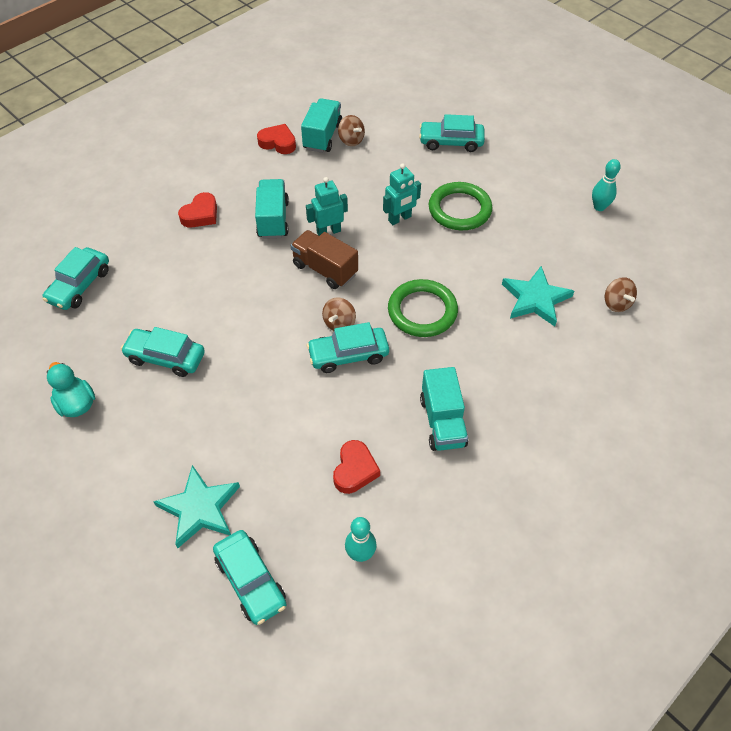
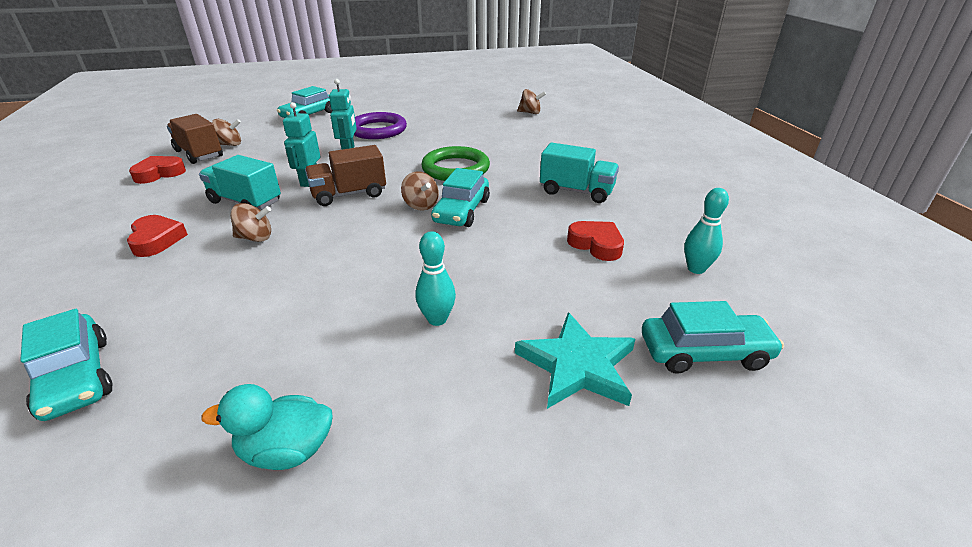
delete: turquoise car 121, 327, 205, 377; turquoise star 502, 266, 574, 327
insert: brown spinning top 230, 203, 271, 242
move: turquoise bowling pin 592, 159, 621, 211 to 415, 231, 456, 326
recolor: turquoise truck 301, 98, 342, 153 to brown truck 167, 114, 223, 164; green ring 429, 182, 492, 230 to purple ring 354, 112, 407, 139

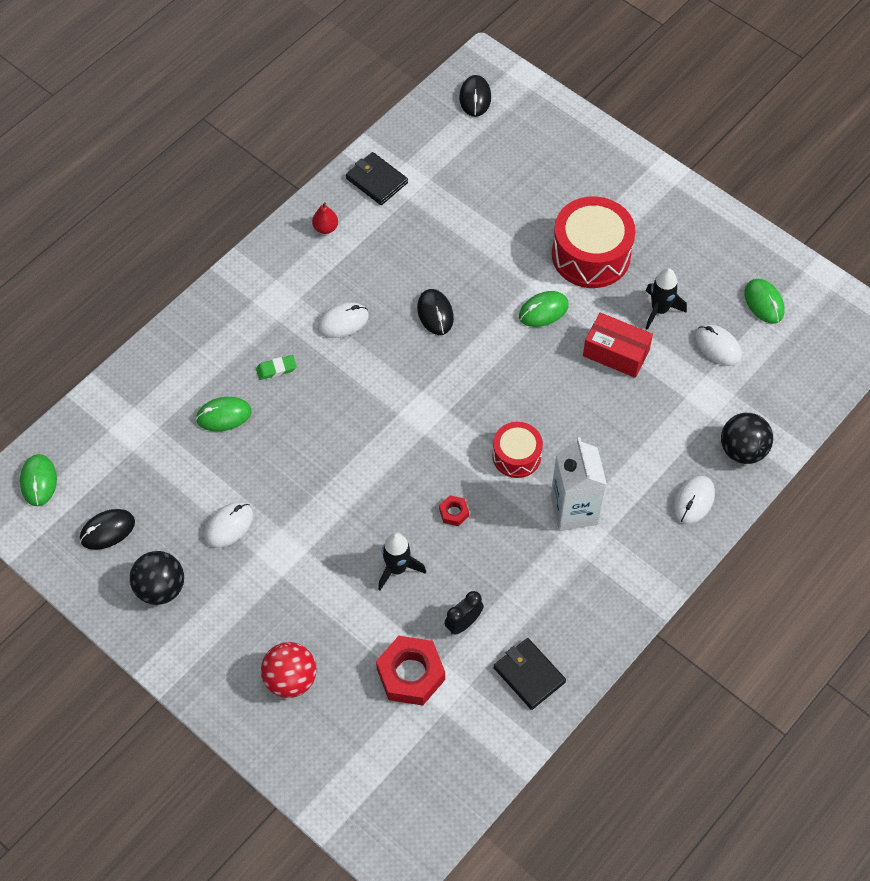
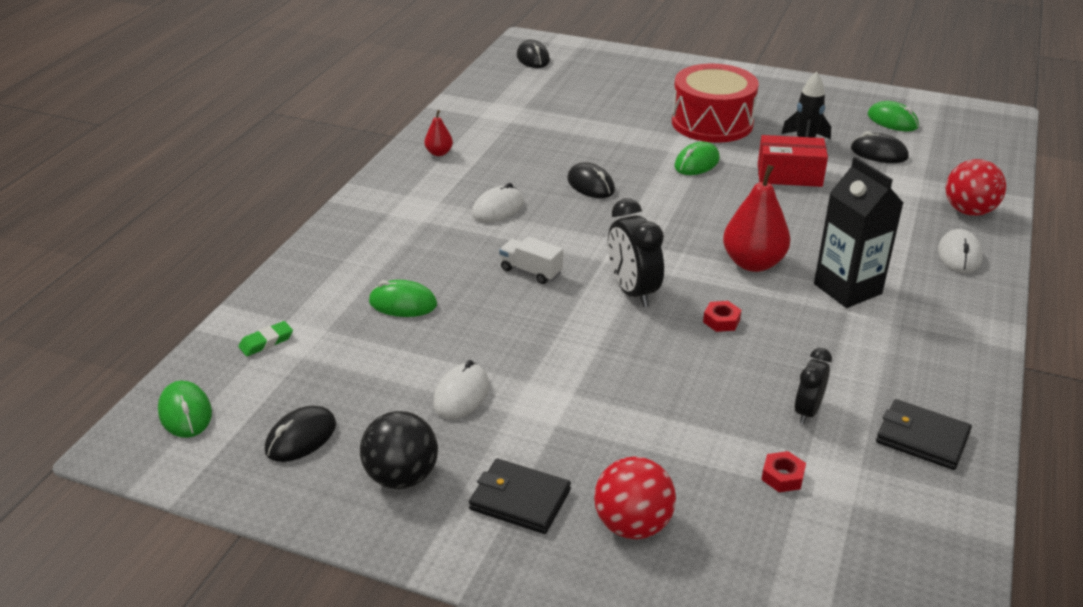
delete: black rocket 378, 533, 426, 590
insert: white truck 499, 237, 563, 284; black clock 608, 199, 664, 307
move: green eraser 256, 355, 297, 380 to 238, 321, 293, 356; black wallet 346, 152, 408, 205 to 469, 459, 571, 534
replace: red drum 492, 422, 543, 478 to red pear 723, 165, 790, 272
recolor: white carton 551, 437, 607, 531 to black carton 814, 157, 903, 308; white mouse 695, 324, 742, 366 to black mouse 851, 131, 908, 163; black ball 721, 413, 773, 464 to red ball 946, 159, 1006, 216
rotate: green mouse 196, 397, 251, 431 = 369, 280, 437, 317 45 degrees clockwise
resize: red nut 376, 636, 445, 706 = 761, 451, 806, 492 x0.46

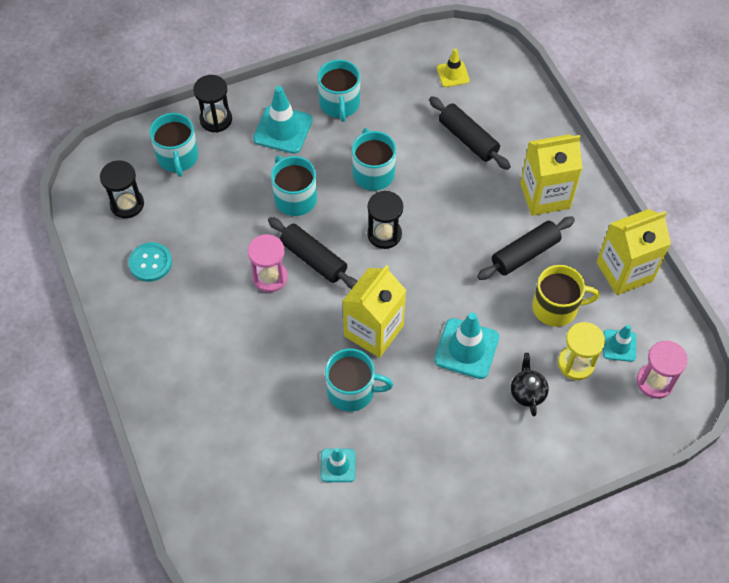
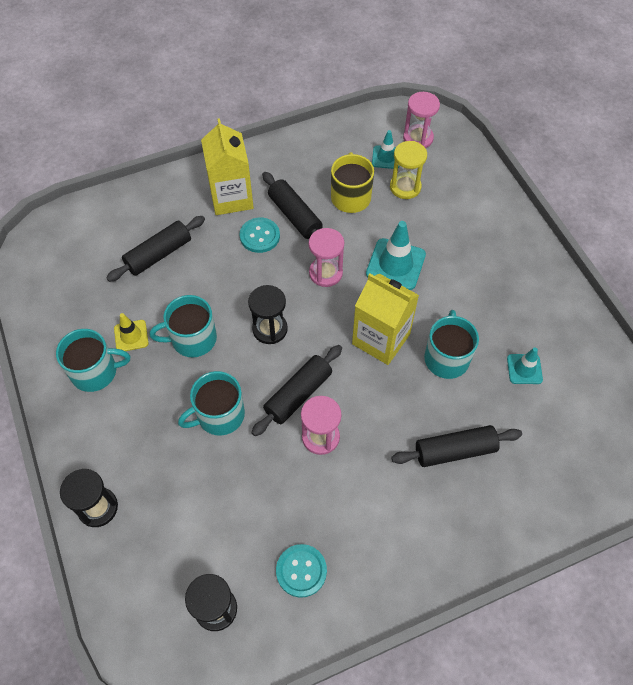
delete: turquoise mug 149, 113, 198, 177; turquoise traffic cone 253, 86, 313, 154; black teapot 511, 353, 549, 417; yellow carton 597, 209, 671, 295
insert: turquoise button 240, 217, 280, 253; pink hourglass 309, 228, 344, 287; black rolling pin 391, 425, 522, 467
move: yellow traffic cone 437, 48, 470, 87 to 114, 313, 149, 351

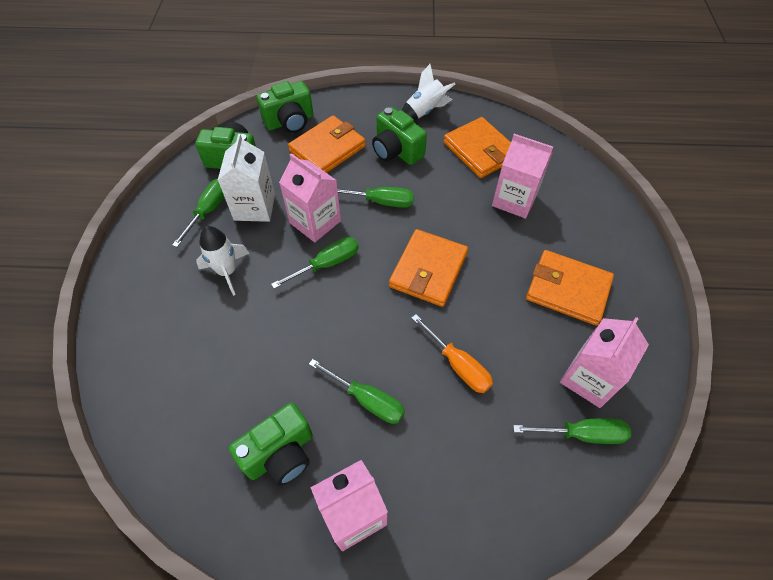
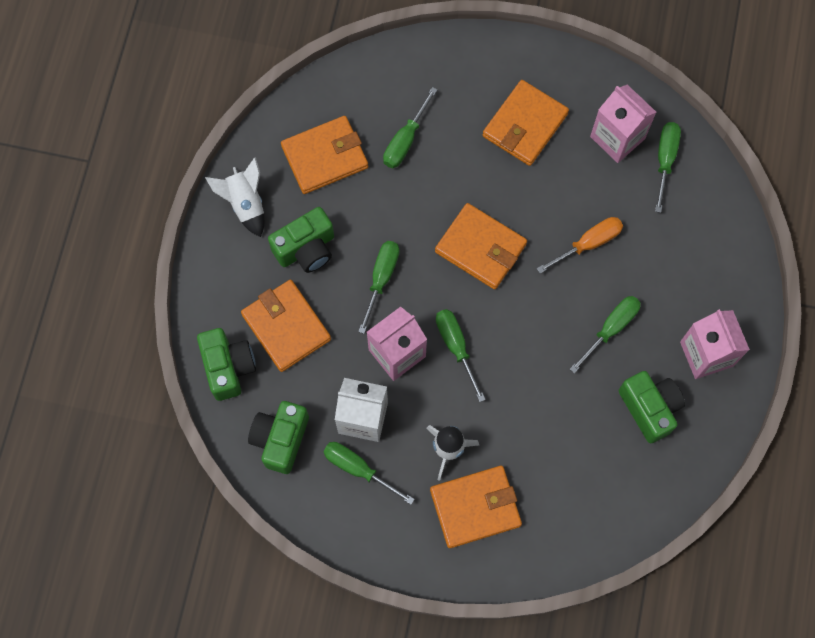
insert: orange wallet 430, 466, 522, 548
replace: pink carton 492, 134, 553, 219 to green screwdriver 383, 87, 437, 168

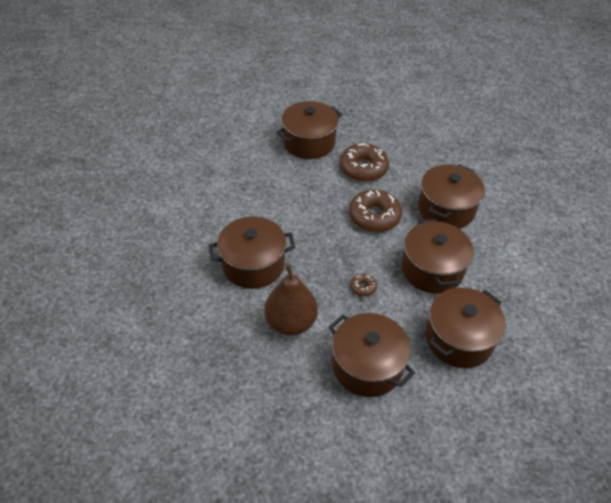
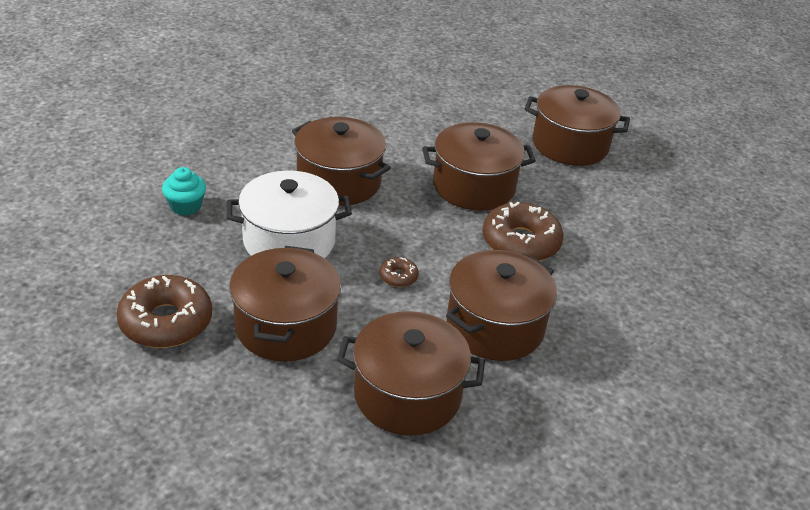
insert: turquoise cupcake 162, 167, 206, 215
move: brown donut 340, 143, 389, 182 to 116, 275, 212, 348; brown pot 418, 164, 485, 229 to 422, 122, 536, 211
replace: brown pear 265, 264, 318, 335 to white pot 227, 170, 352, 258

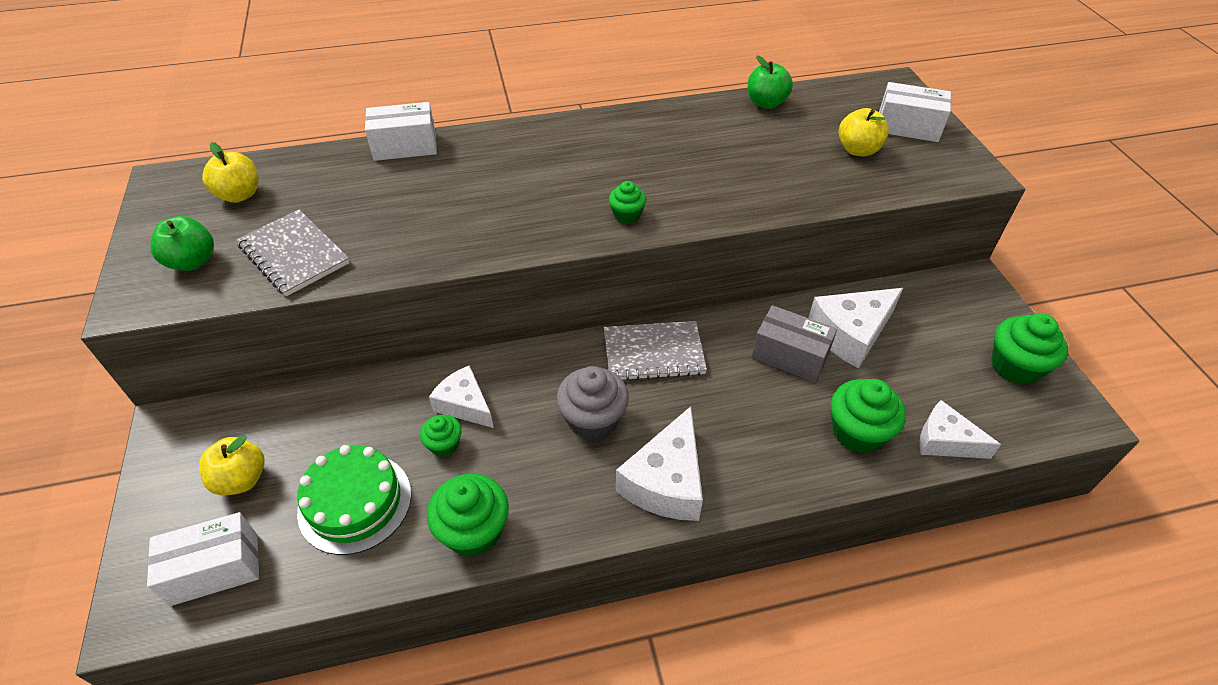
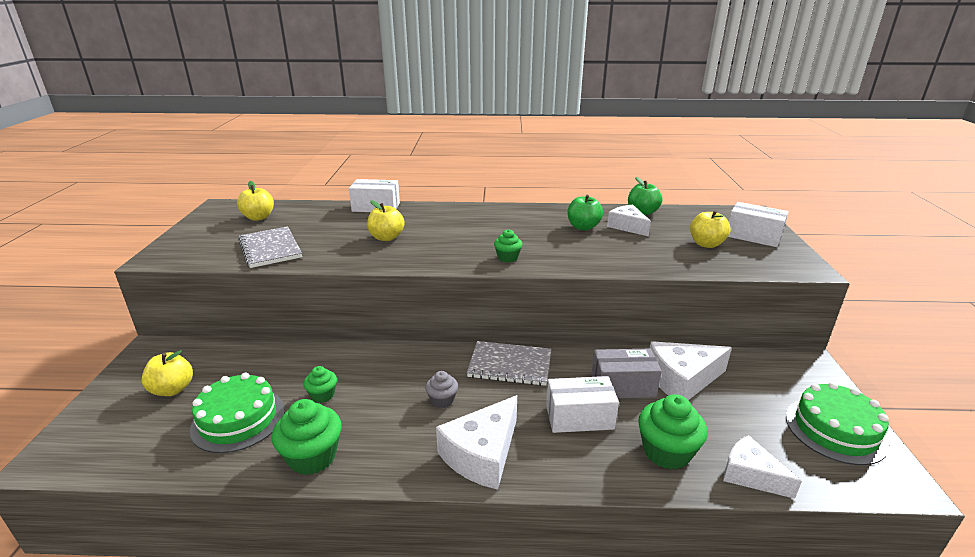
insert: yellow apple 367, 200, 405, 241
move: white box 147, 512, 259, 606 to 546, 376, 619, 433; green apple 151, 216, 214, 271 to 568, 195, 603, 231; white cheese 429, 365, 494, 428 to 607, 205, 651, 237
replace: green cupcake 991, 313, 1068, 385 to green cake 786, 382, 889, 465
rotate: grey box 751, 305, 837, 383 = 591, 349, 662, 398 45 degrees counterclockwise
resize: grey cupcake 556, 366, 629, 440 = 425, 371, 458, 408 x0.56

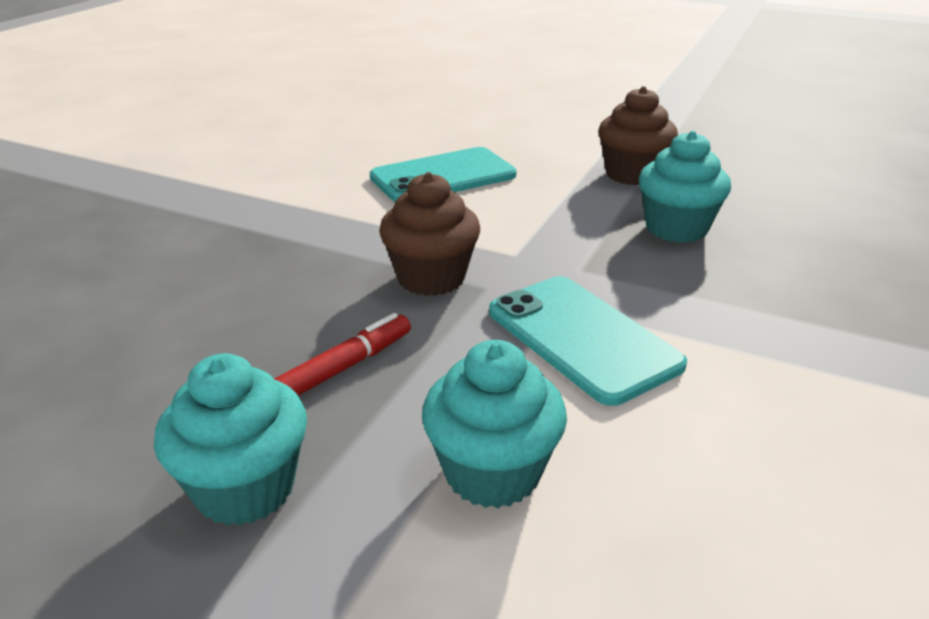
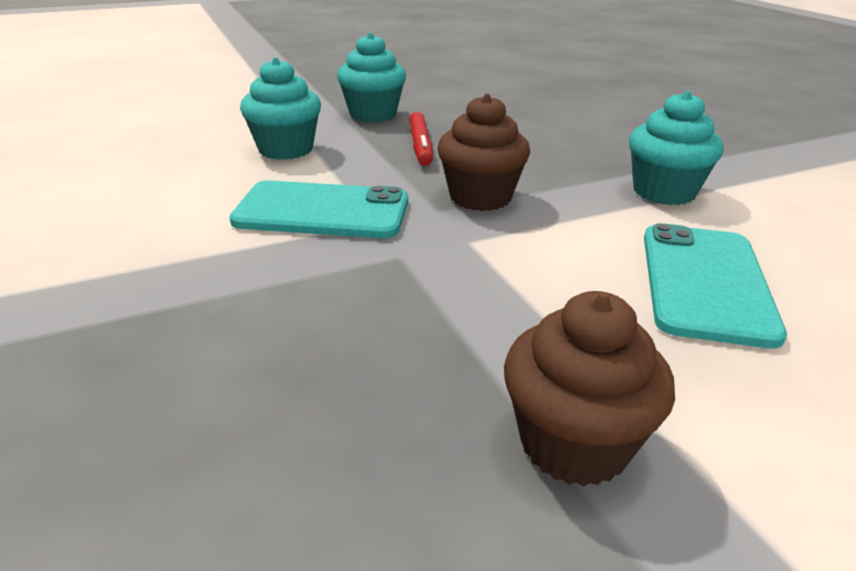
move: turquoise cupcake 639, 131, 731, 243 to 629, 91, 724, 205

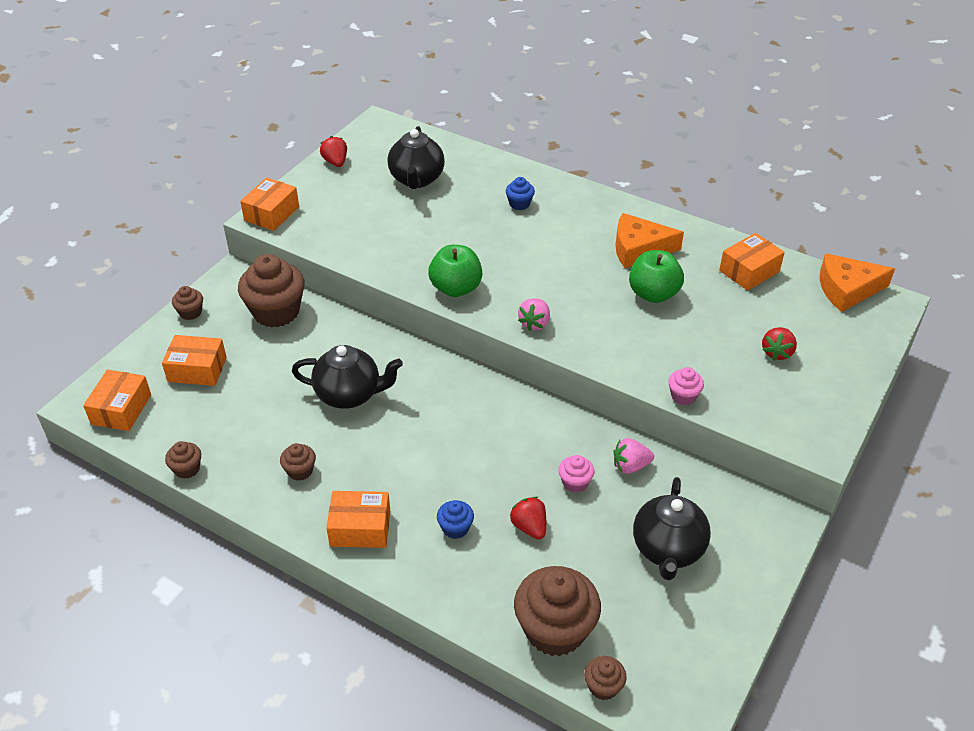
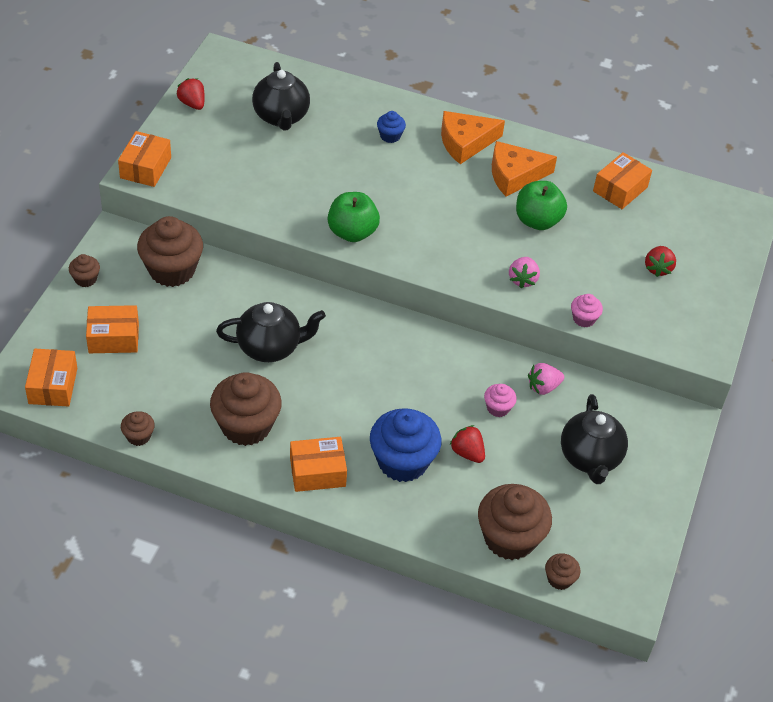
move: pink strawberry 518, 298, 550, 331 to 509, 257, 540, 288; orange cheese 820, 253, 895, 312 to 441, 111, 505, 164
resize: brown cupcake 280, 443, 316, 481 = 210, 372, 282, 446 x2.12; blue cupcake 437, 500, 474, 539 = 370, 408, 441, 482 x2.12

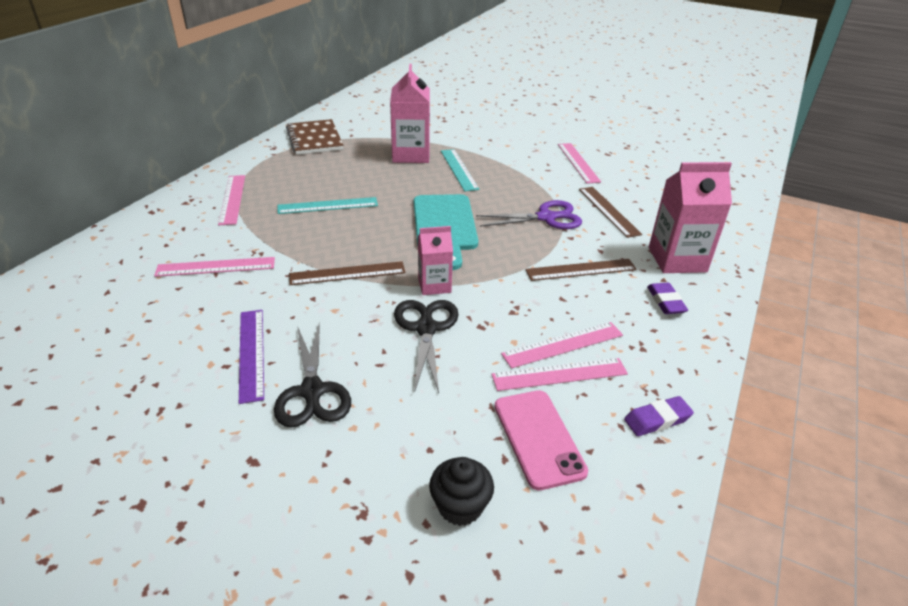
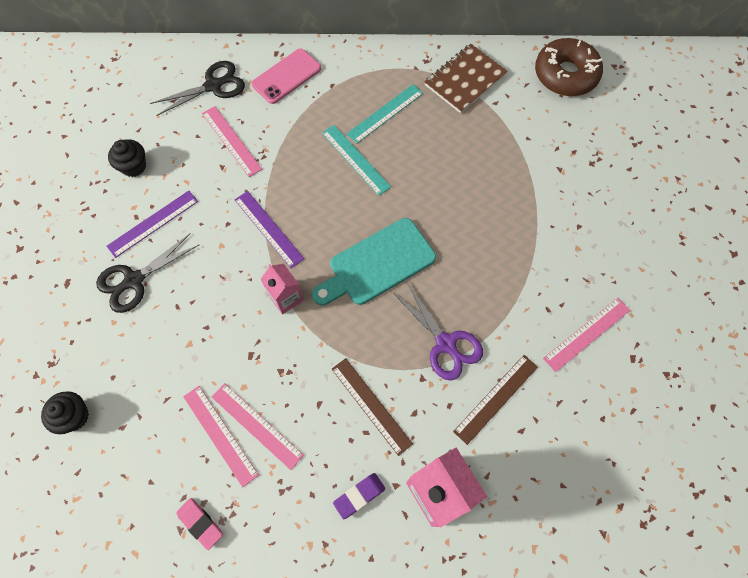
delete: pink ruler 218, 175, 245, 225; pink carton 390, 64, 430, 163
insert: black cupcake 108, 139, 146, 177; brown donut 535, 38, 603, 96
move: black scissors 394, 300, 459, 393 to 150, 61, 245, 116; turquoise ruler 441, 149, 480, 192 to 347, 84, 423, 144; pink phone 494, 390, 588, 490 to 252, 49, 321, 104
recolor: brown ruler 289, 261, 406, 285 to purple ruler 234, 191, 305, 268; purple eraser 624, 396, 694, 436 to pink eraser 177, 498, 223, 550

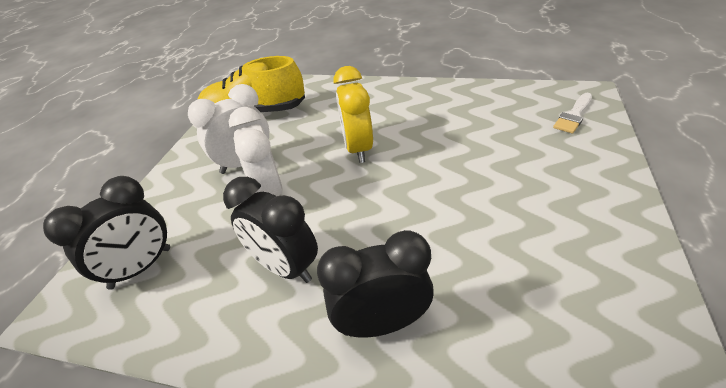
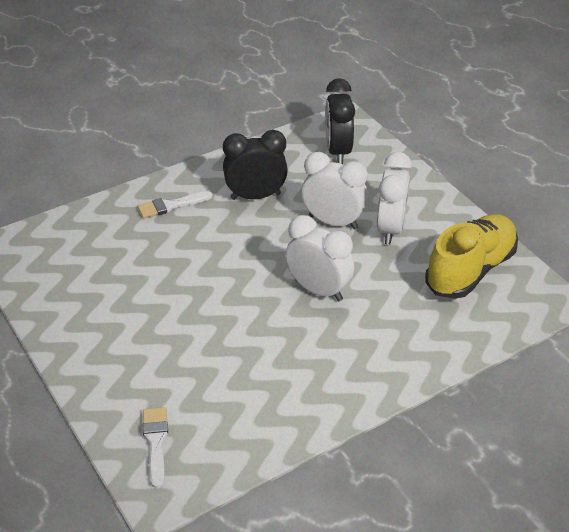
replace: black clock 317, 230, 434, 337 to white brush 138, 191, 213, 218
recolor: yellow clock 334, 66, 373, 163 to white clock 285, 215, 354, 301

